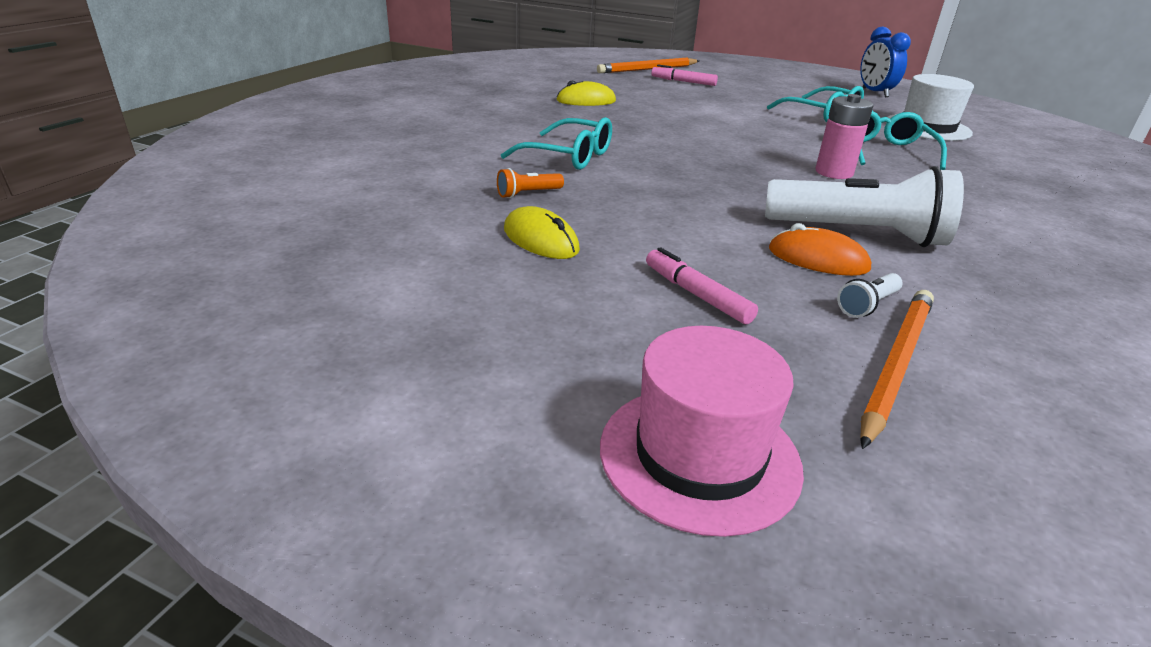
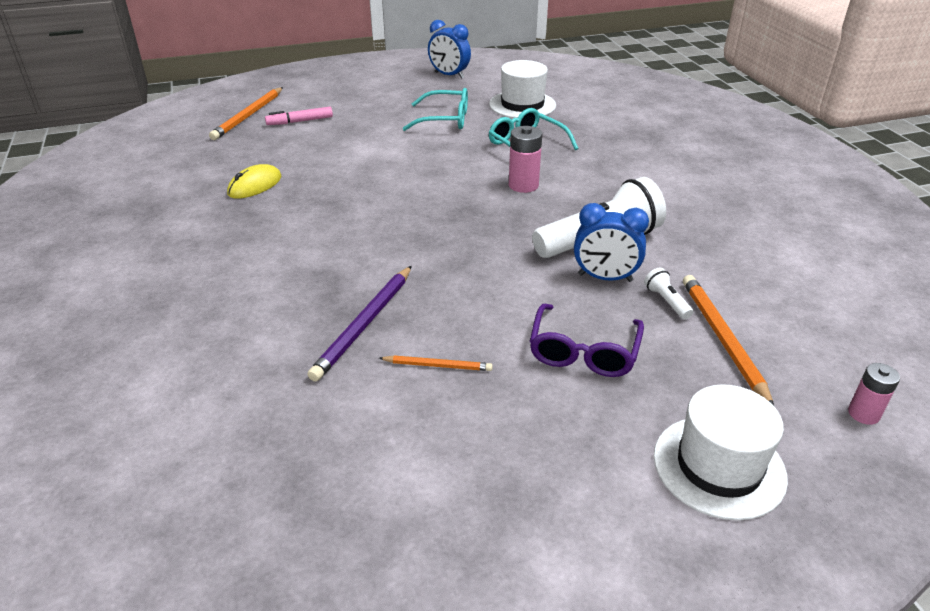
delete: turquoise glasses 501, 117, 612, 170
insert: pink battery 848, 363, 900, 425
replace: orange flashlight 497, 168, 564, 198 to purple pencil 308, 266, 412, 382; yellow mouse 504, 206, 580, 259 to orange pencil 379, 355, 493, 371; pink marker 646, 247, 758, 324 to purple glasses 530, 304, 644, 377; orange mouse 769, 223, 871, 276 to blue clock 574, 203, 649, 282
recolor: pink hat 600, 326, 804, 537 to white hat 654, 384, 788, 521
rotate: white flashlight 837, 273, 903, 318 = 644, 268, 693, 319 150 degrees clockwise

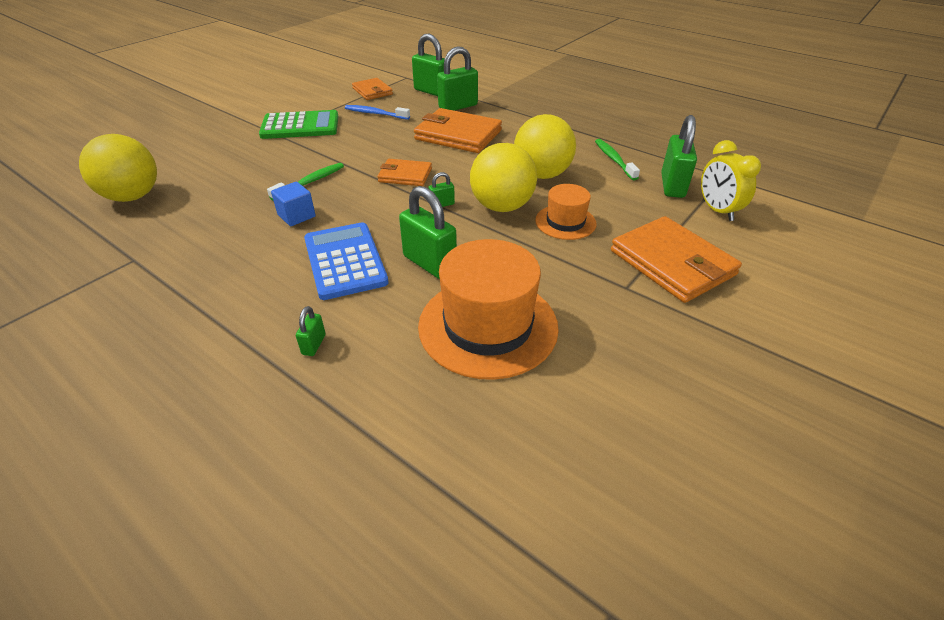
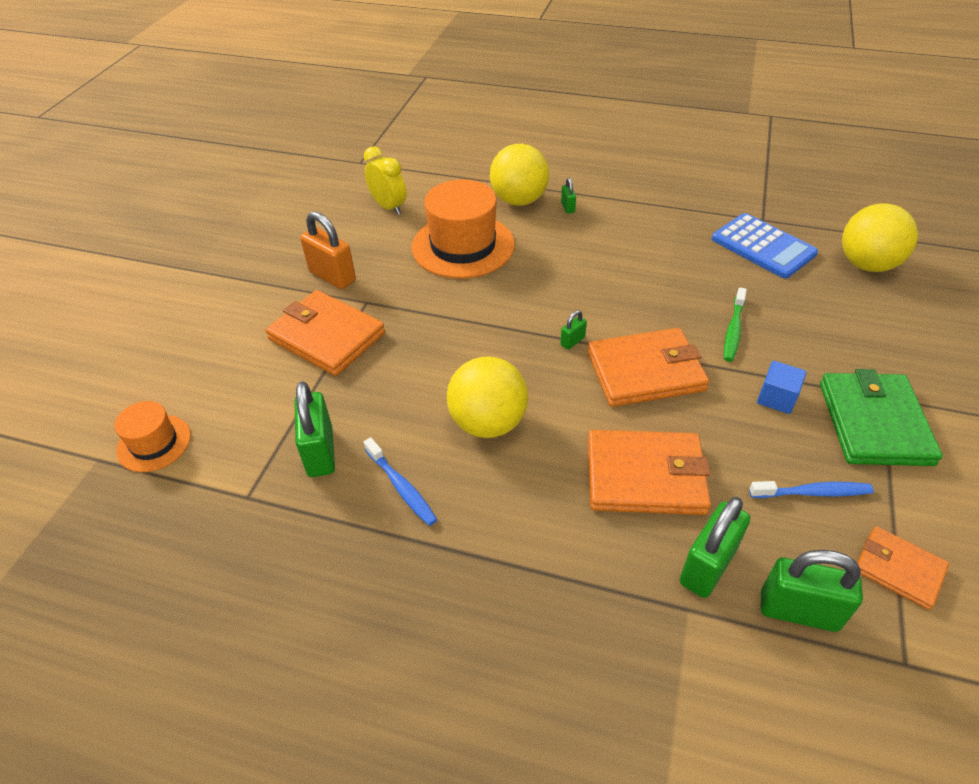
delete: green padlock 399, 186, 457, 279
insert: orange padlock 300, 211, 356, 289
move: blue cube 271, 182, 316, 226 to 757, 361, 806, 414; blue calculator 304, 222, 389, 300 to 712, 213, 818, 279; yellow ball 470, 143, 537, 212 to 490, 144, 549, 206; orange hat 535, 184, 596, 240 to 114, 401, 191, 472; yellow clock 701, 140, 761, 221 to 364, 146, 406, 215
replace: green calculator 259, 110, 339, 139 to green wallet 820, 369, 943, 466
recolor: green toothbrush 595, 139, 640, 180 to blue toothbrush 364, 437, 438, 526
resize: orange wallet 377, 159, 432, 186 = 587, 328, 709, 407 x1.72

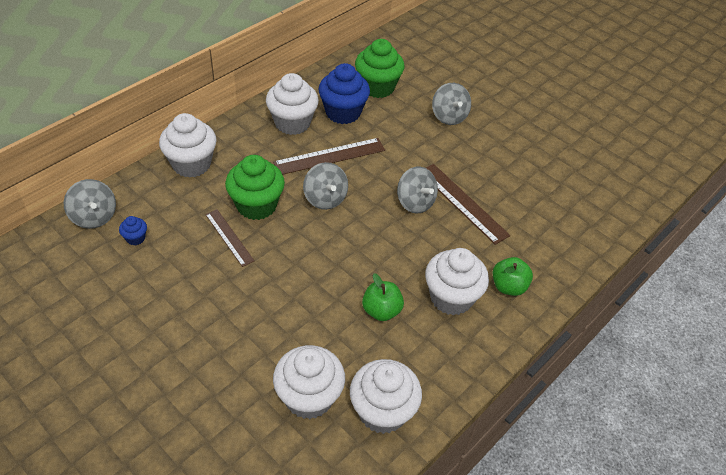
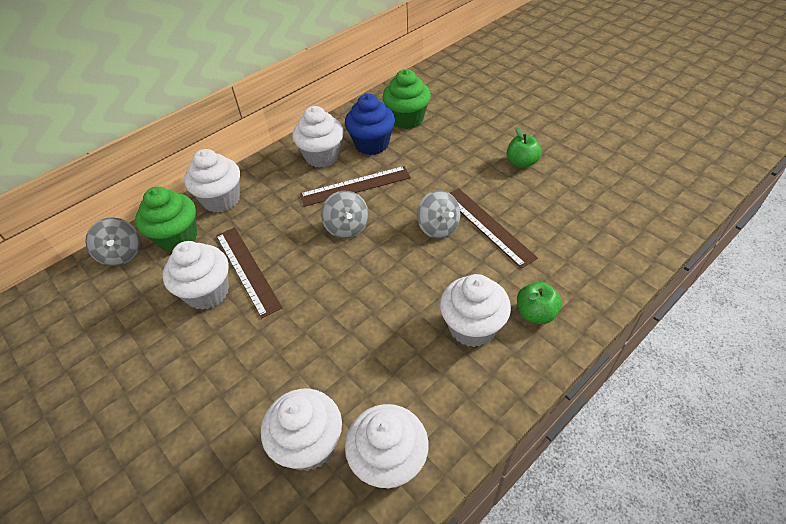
delete: blue cupcake 119, 216, 147, 245; grey spinning top 432, 83, 471, 125
insert: white cupcake 163, 241, 229, 310
move: green cupcake 225, 155, 285, 220 to 135, 187, 197, 252; green apple 362, 273, 404, 321 to 507, 127, 542, 168
resize: brown ruler 205, 209, 254, 267 = 216, 227, 283, 318 x1.57

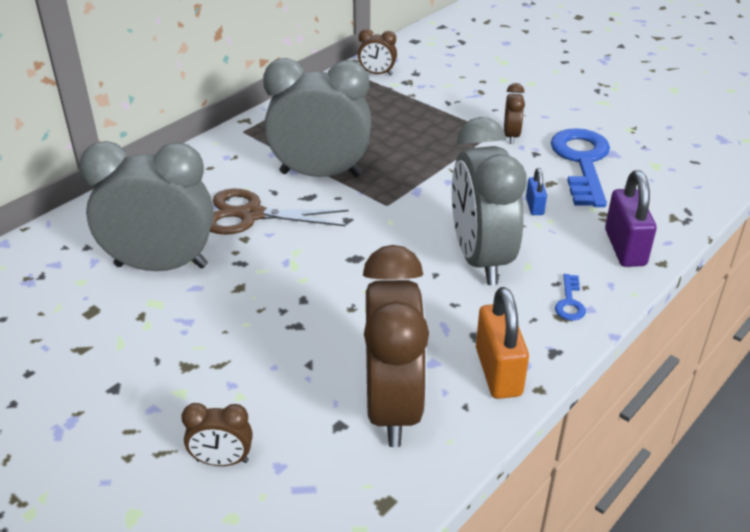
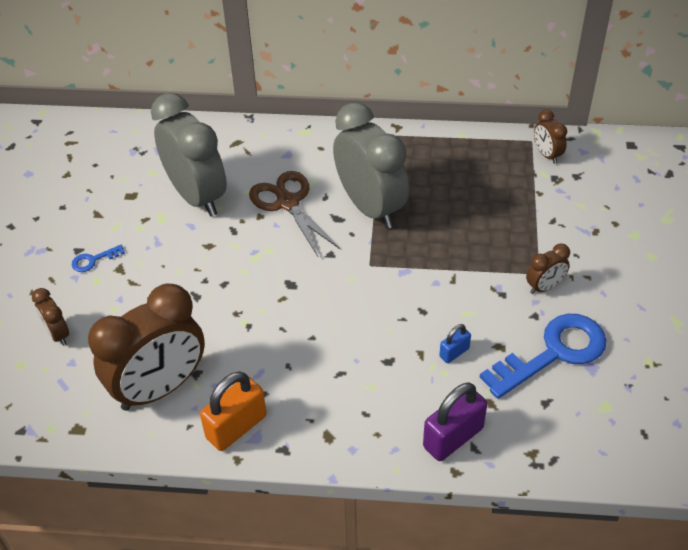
delete: grey clock 452, 117, 526, 285
move: blue key 555, 274, 586, 321 to 72, 244, 125, 272

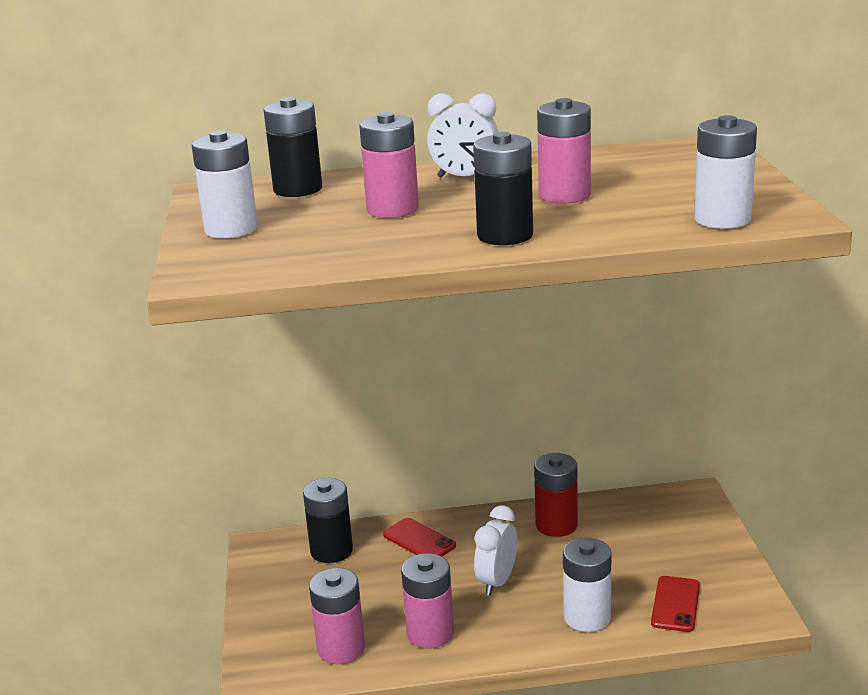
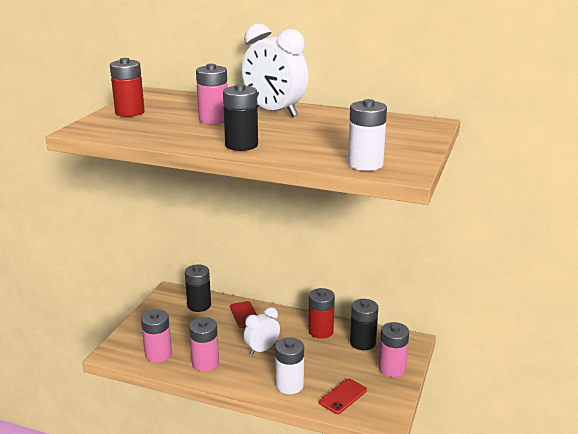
move: black battery 264, 97, 322, 197 to 350, 299, 378, 350; pink battery 537, 98, 591, 203 to 378, 322, 409, 377
recolor: white battery 192, 130, 258, 238 to red battery 110, 58, 145, 117
resize: white clock 427, 94, 499, 178 = 242, 24, 308, 117 x1.68

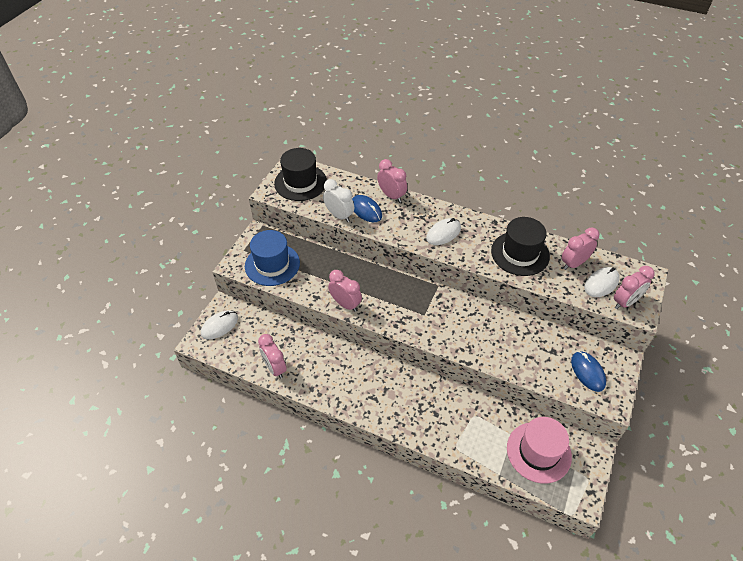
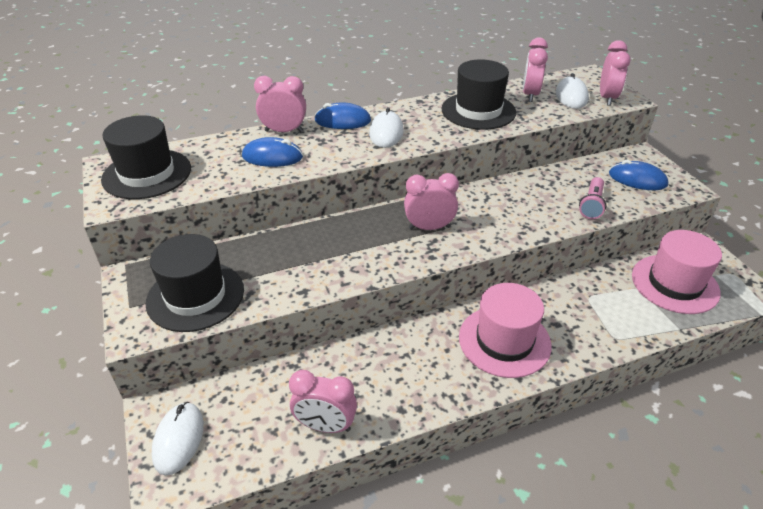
delete: white clock 323, 179, 354, 222
insert: blue mouse 314, 103, 371, 129; pink hat 459, 283, 552, 378; pink flashlight 579, 177, 606, 219
move: pink clock 328, 270, 362, 312 to 404, 173, 459, 230
recolor: blue hat 245, 230, 300, 286 to black hat 146, 234, 244, 332

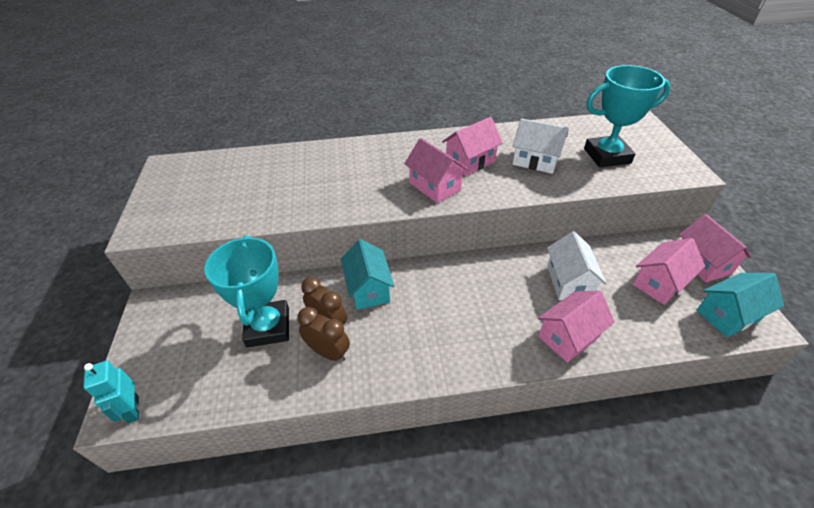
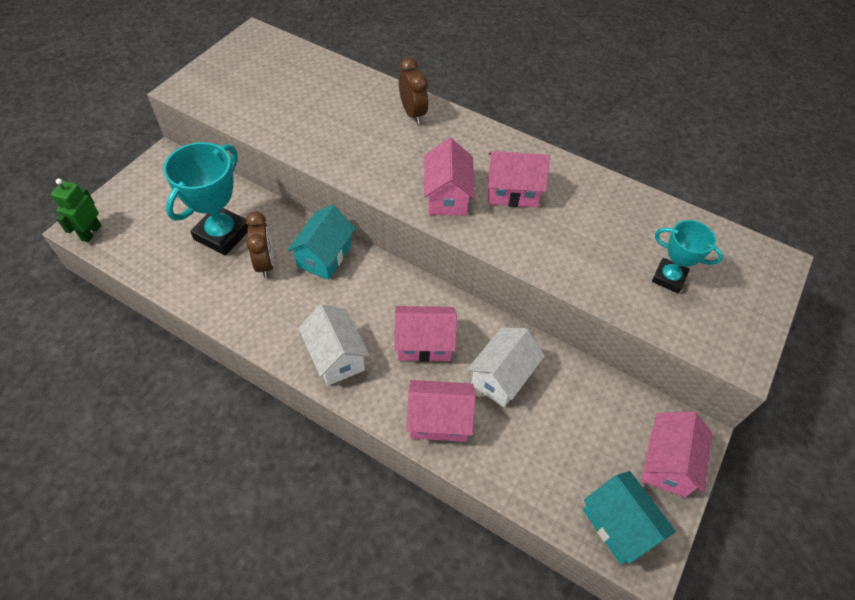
move: brown clock 298, 307, 350, 362 to 399, 57, 428, 124; white house 513, 118, 569, 174 to 298, 304, 370, 386; pink house 633, 238, 705, 305 to 394, 306, 457, 362
recolor: turquoise robot 83, 361, 139, 423 to green robot 51, 179, 102, 242
rotate: turquoise house 696, 273, 784, 337 = 583, 471, 676, 564 45 degrees clockwise
resize: turquoise trophy 584, 65, 671, 168 = 652, 220, 723, 293 x0.60

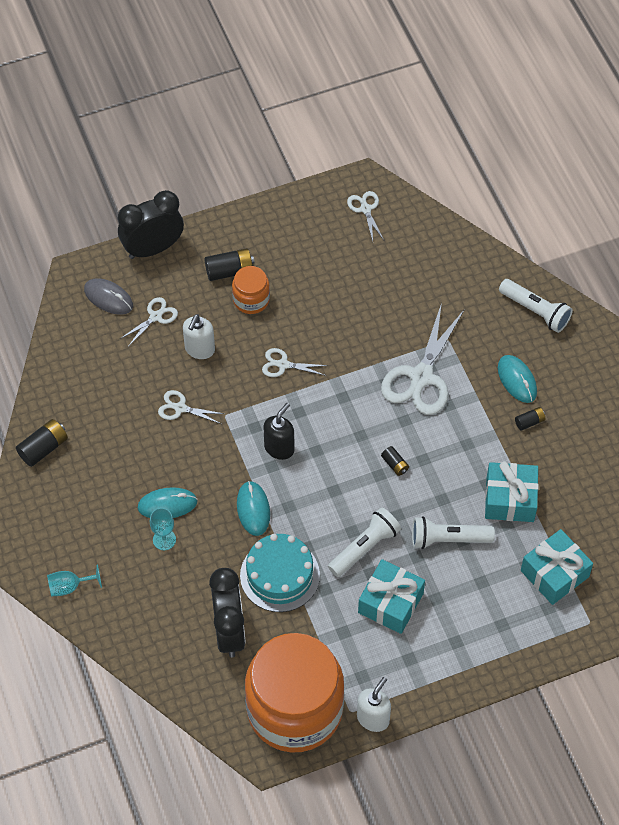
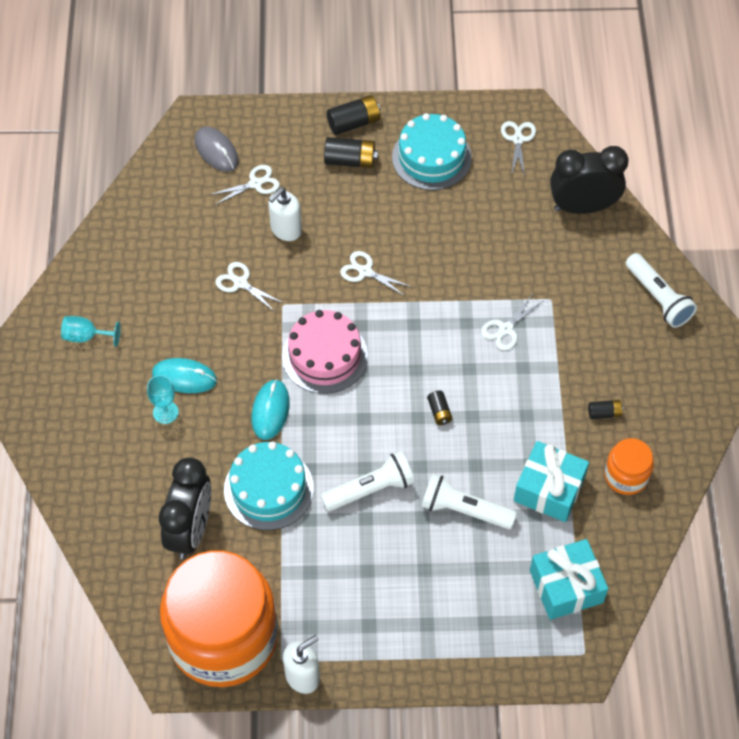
delete: turquoise gift 358, 559, 425, 634; turquoise mouse 498, 355, 537, 403
insert: turquoise cake 392, 113, 472, 190
move: black battery 16, 419, 68, 467 to 327, 95, 380, 135; turquoise goblet 47, 564, 102, 597 to 61, 316, 121, 347; black clock 118, 190, 184, 259 to 550, 146, 629, 214; orange jar 232, 266, 270, 314 to 604, 438, 654, 495
replace: black soap dispenser 263, 403, 295, 460 to pink cake 282, 310, 368, 394
resize: white scissors 381, 303, 465, 415 = 481, 295, 543, 350 x0.50

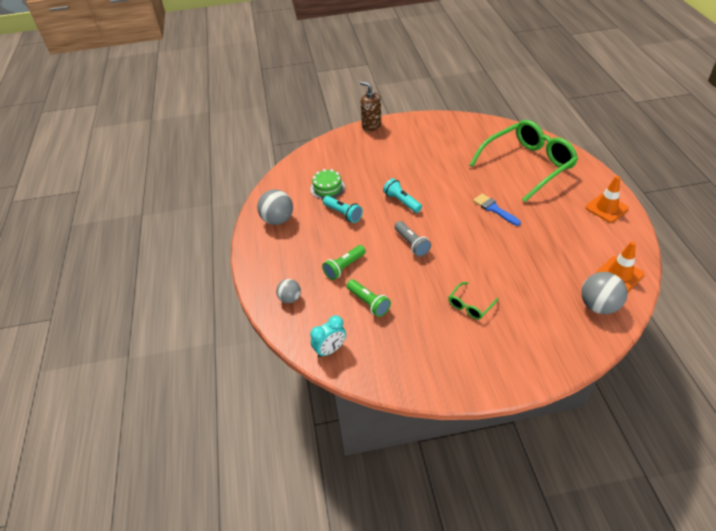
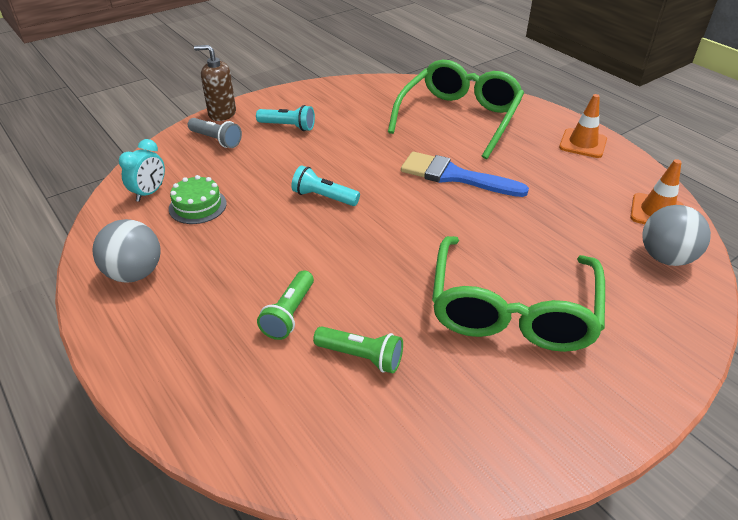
delete: grey ball 276, 279, 301, 303
move: turquoise clock 310, 315, 346, 358 to 119, 139, 165, 202; turquoise flashlight 323, 196, 363, 223 to 256, 105, 315, 131; grey flashlight 395, 221, 431, 257 to 188, 118, 242, 148
resize: green glasses 448, 282, 499, 319 = 432, 236, 605, 352 x2.46; blue brush 473, 194, 521, 226 = 401, 152, 529, 197 x1.60

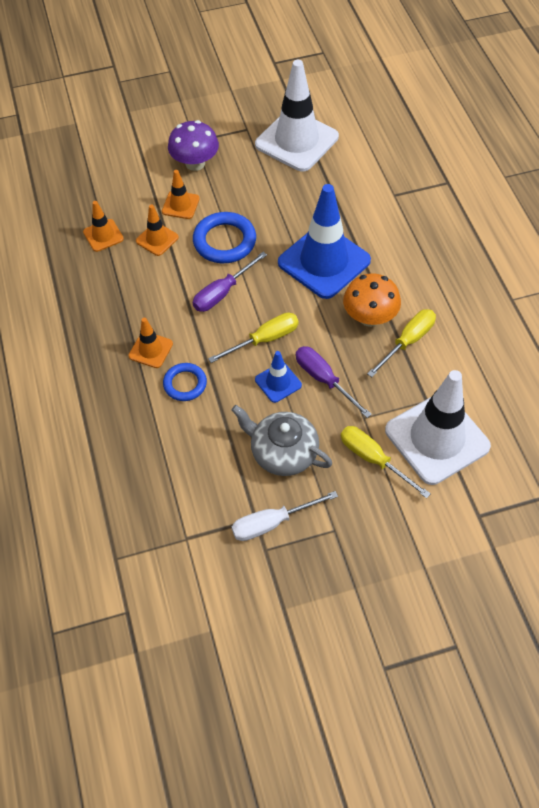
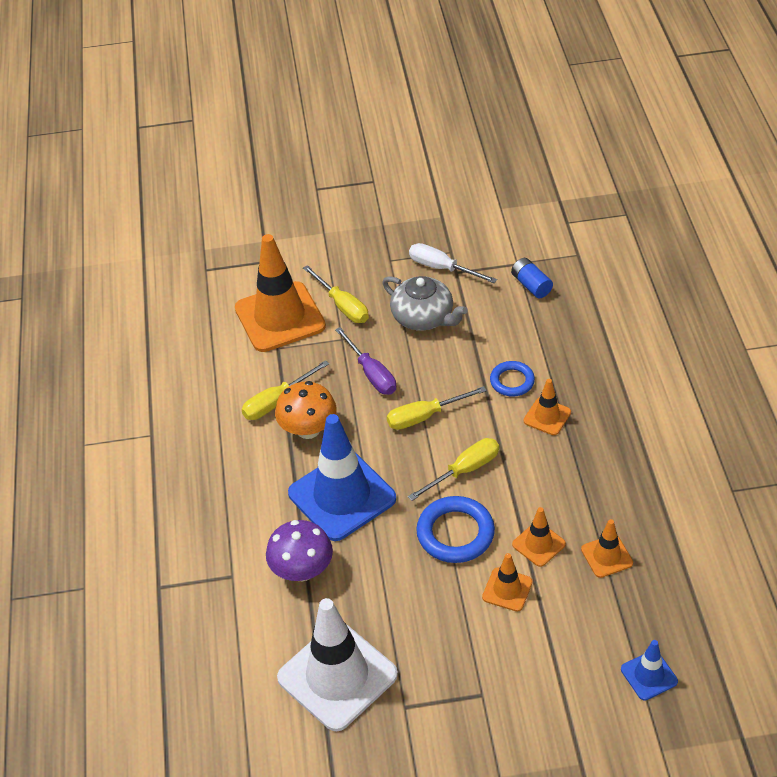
insert: blue battery 511, 258, 553, 298
move: purple mushroom 168, 120, 219, 171 to 266, 520, 333, 582; blue traffic cone 255, 351, 302, 403 to 621, 640, 678, 701
recolor: purple screwdriver 193, 252, 267, 312 to yellow screwdriver 408, 438, 499, 501; white traffic cone 385, 370, 491, 485 to orange traffic cone 235, 234, 326, 352
rotate: white screwdriver 232, 491, 338, 541 = 409, 243, 497, 283 135 degrees counterclockwise

